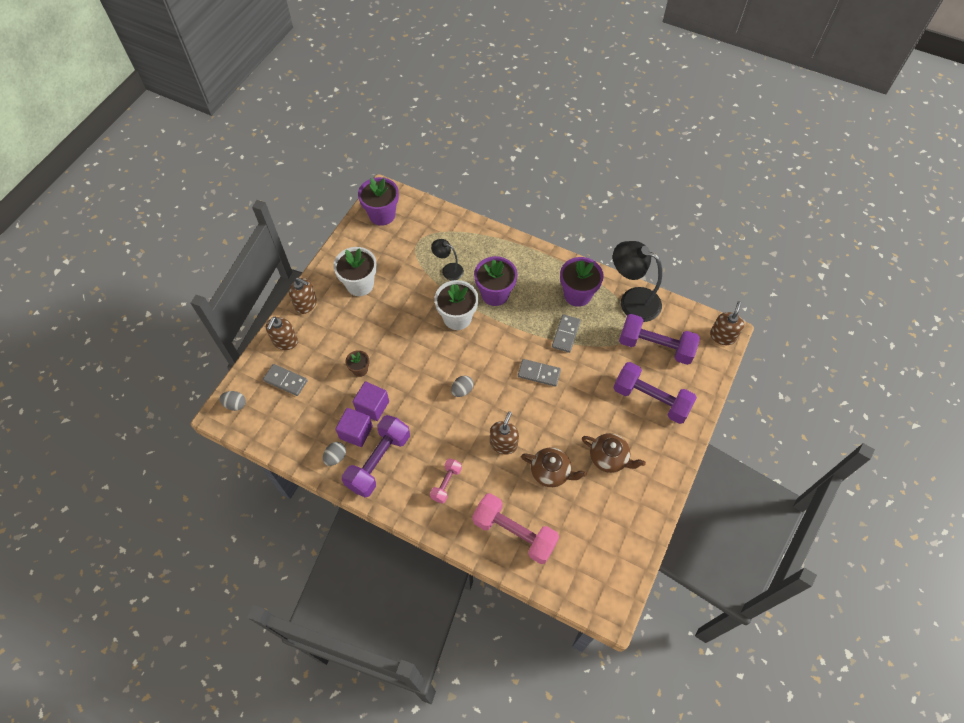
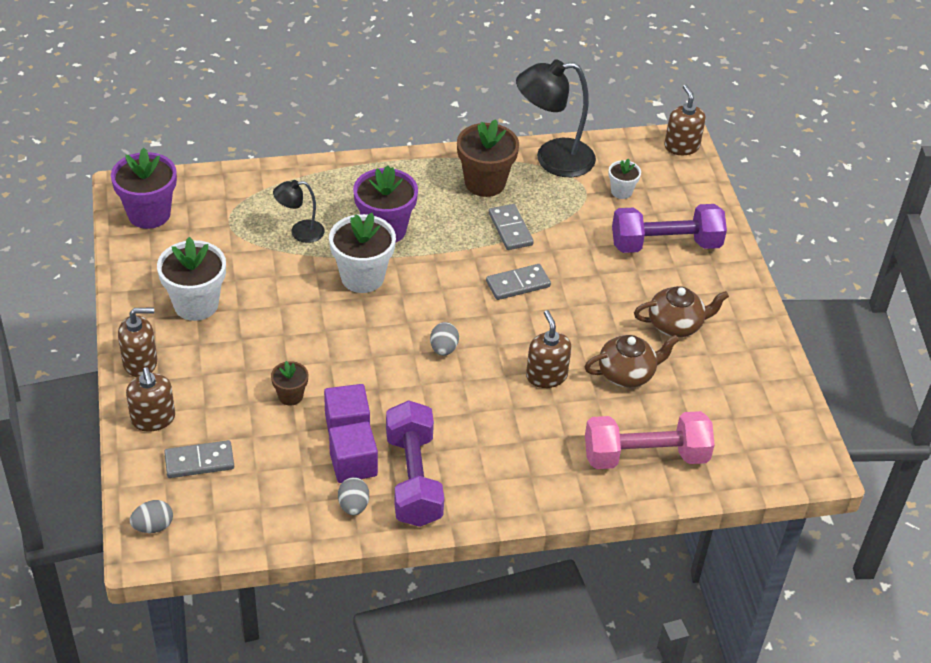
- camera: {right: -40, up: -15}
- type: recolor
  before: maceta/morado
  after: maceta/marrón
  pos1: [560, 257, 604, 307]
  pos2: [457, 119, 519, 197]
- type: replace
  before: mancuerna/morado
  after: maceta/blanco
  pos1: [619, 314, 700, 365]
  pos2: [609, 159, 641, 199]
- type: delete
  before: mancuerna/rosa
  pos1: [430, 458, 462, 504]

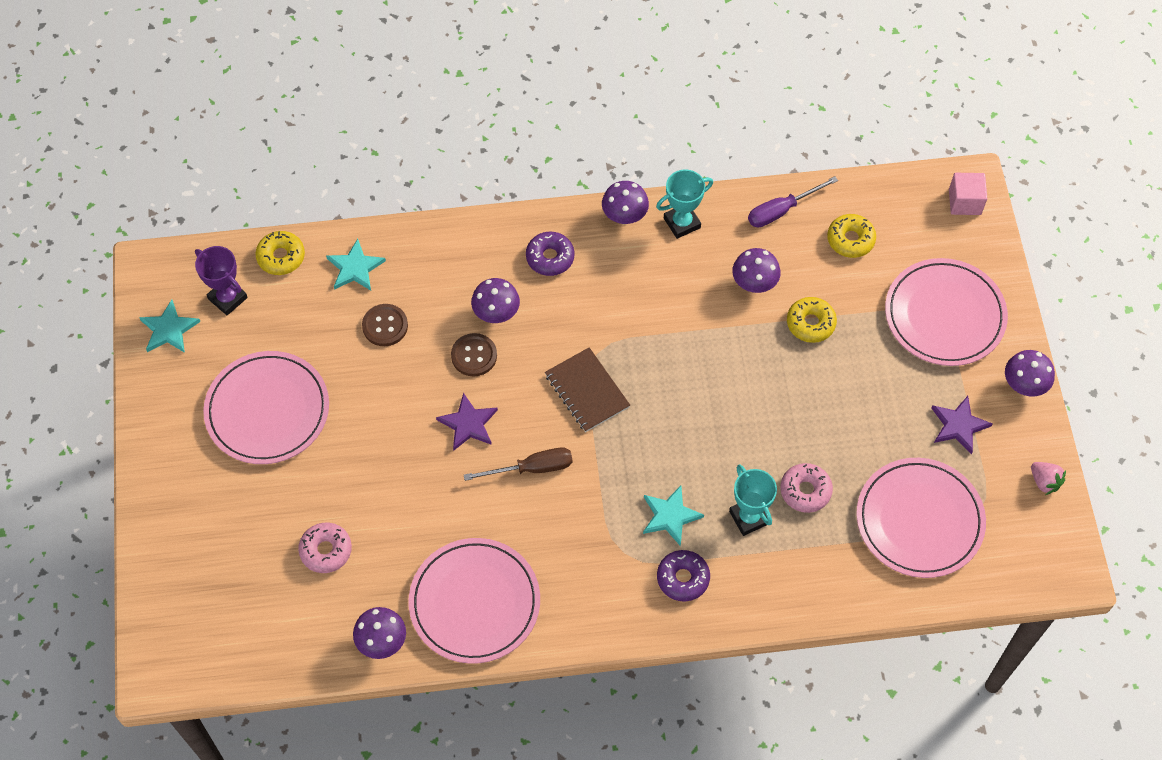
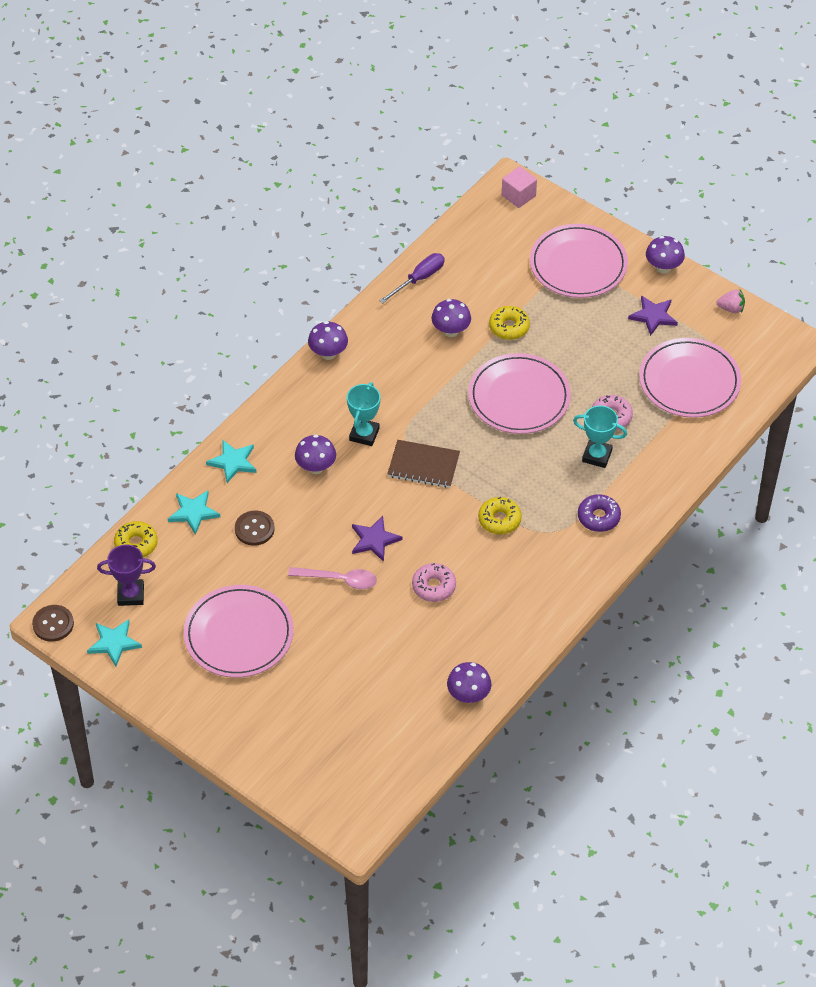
- camera: {right: -45, up: -10}
- type: move
  before: trofeo/turquesa
  pos1: [656, 169, 713, 239]
  pos2: [347, 382, 380, 446]
- type: rotate
  before: destornillador/morado
  pos1: [748, 176, 838, 227]
  pos2: [379, 253, 444, 303]
  turn: -150
- type: move
  before: rosquilla/amarillo
  pos1: [827, 214, 876, 258]
  pos2: [478, 497, 522, 534]
- type: delete
  before: rosquilla/morado
  pos1: [526, 232, 575, 276]
- type: move
  before: botón/marrón
  pos1: [451, 333, 497, 377]
  pos2: [32, 605, 74, 642]
- type: delete
  before: destornillador/marrón
  pos1: [464, 448, 573, 481]
- type: move
  before: estrella/turquesa
  pos1: [643, 486, 704, 546]
  pos2: [206, 440, 257, 483]
- type: move
  before: rosquilla/rosa
  pos1: [298, 523, 352, 573]
  pos2: [412, 563, 456, 602]
- type: move
  before: plato/rosa
  pos1: [409, 538, 540, 664]
  pos2: [468, 353, 571, 434]
- type: insert
  after: cuchara/rosa
  pos2: [288, 567, 377, 589]

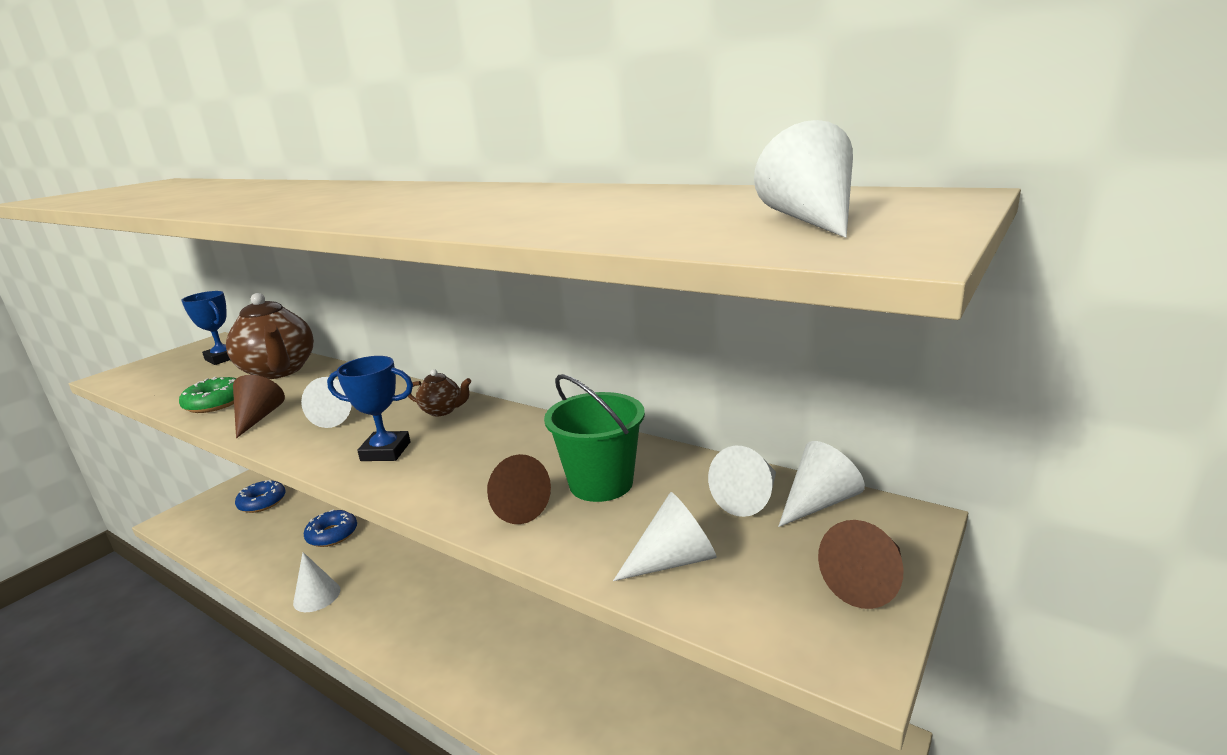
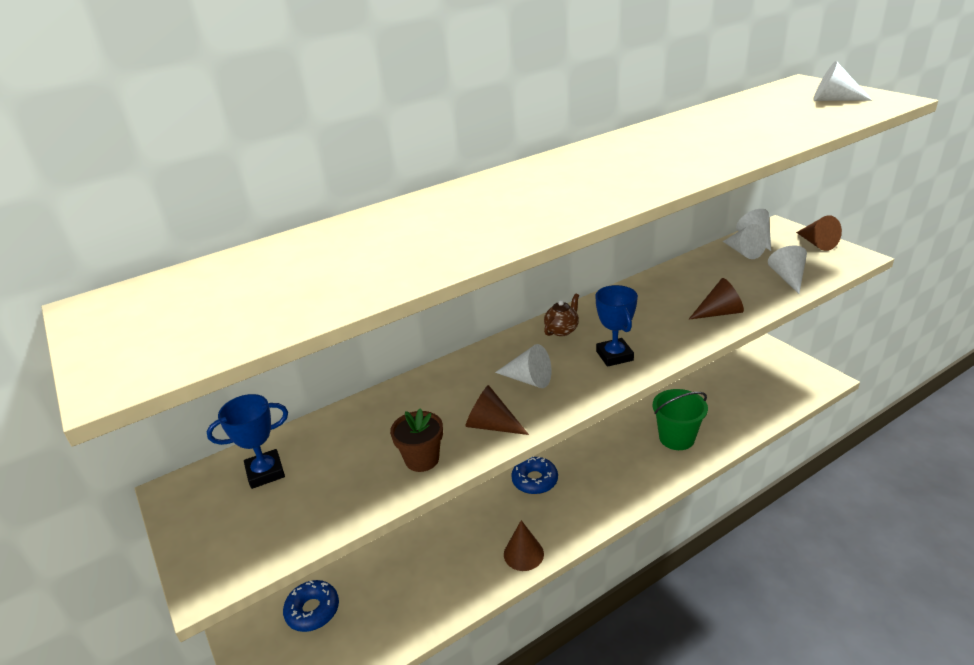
- camera: {right: -65, up: 10}
- type: delete
  before: tetera/marrón
  pos1: [226, 293, 314, 379]
- type: rotate
  before: trofeo/azul
  pos1: [327, 356, 413, 461]
  pos2: [595, 285, 638, 367]
  turn: -45
- type: move
  before: balde/verde
  pos1: [544, 374, 645, 502]
  pos2: [653, 389, 708, 450]
- type: replace
  before: rosquilla/verde
  after: maceta/marrón
  pos1: [179, 377, 237, 413]
  pos2: [390, 408, 443, 472]
- type: move
  before: rosquilla/azul
  pos1: [304, 509, 357, 547]
  pos2: [511, 456, 558, 494]
- type: recolor
  before: cono/blanco
  after: cono/marrón
  pos1: [293, 552, 340, 612]
  pos2: [504, 520, 544, 571]

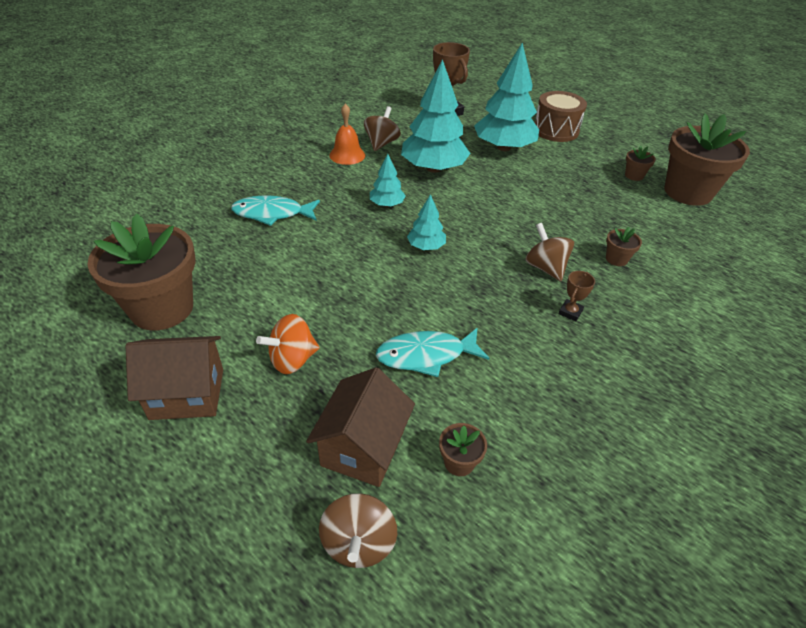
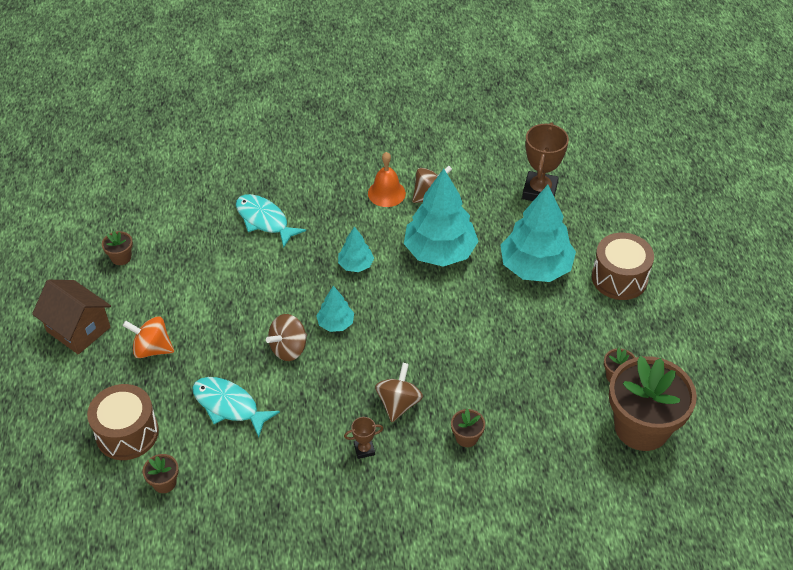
- camera: {right: 45, up: 5}
- type: resize
  before: maceta/marrón
  pos1: [87, 214, 196, 331]
  pos2: [102, 231, 133, 265]
  scale: 0.41
- type: replace
  before: casa/marrón
  after: tambor/marrón
  pos1: [306, 367, 415, 487]
  pos2: [87, 384, 159, 460]
- type: move
  before: peonza/marrón
  pos1: [319, 493, 397, 568]
  pos2: [266, 314, 307, 361]

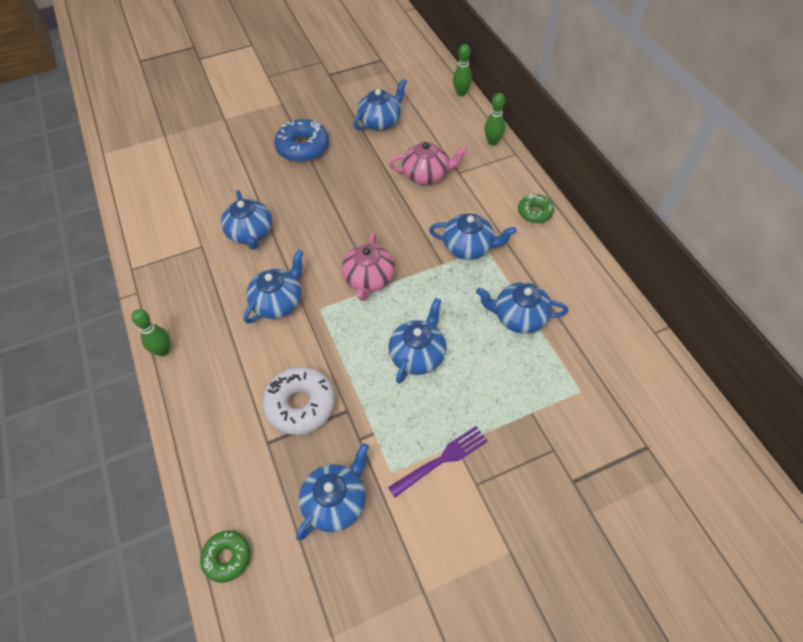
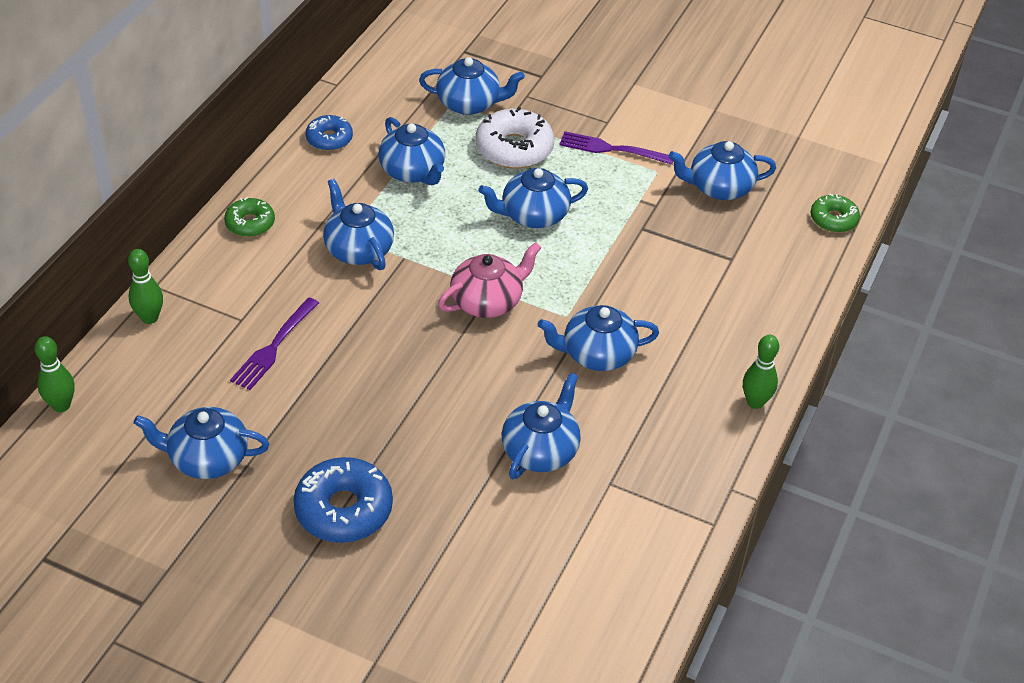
- camera: {right: -135, up: -10}
- type: replace
  before: tetera/rosa
  after: tenedor/morado
  pos1: [389, 142, 468, 185]
  pos2: [230, 297, 319, 390]
- type: move
  before: rosquilla/blanco
  pos1: [262, 366, 335, 435]
  pos2: [476, 107, 554, 169]
- type: insert
  after: tetera/azul
  pos2: [419, 57, 525, 115]
- type: insert
  after: rosquilla/azul
  pos2: [306, 115, 353, 151]

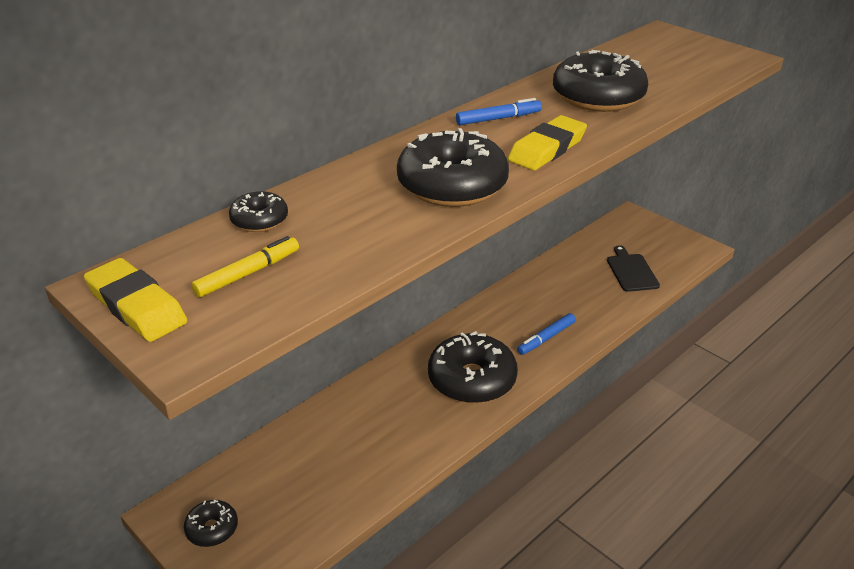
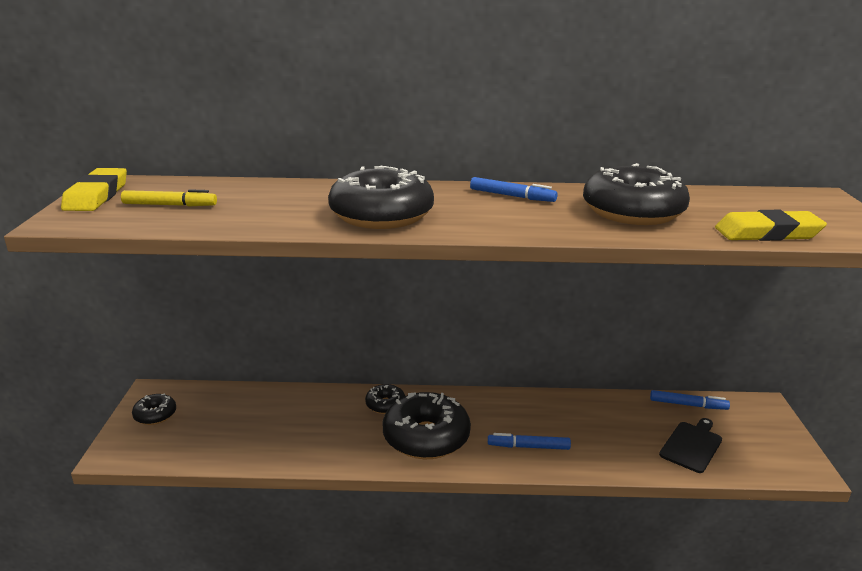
- camera: {right: 45, up: -10}
- type: move
  before: goma de borrar/amarillo
  pos1: [508, 115, 587, 170]
  pos2: [715, 210, 827, 241]
- type: move
  before: rosquilla/negro
  pos1: [229, 191, 288, 232]
  pos2: [365, 384, 405, 414]
- type: insert
  after: rotulador/azul
  pos2: [650, 390, 730, 410]

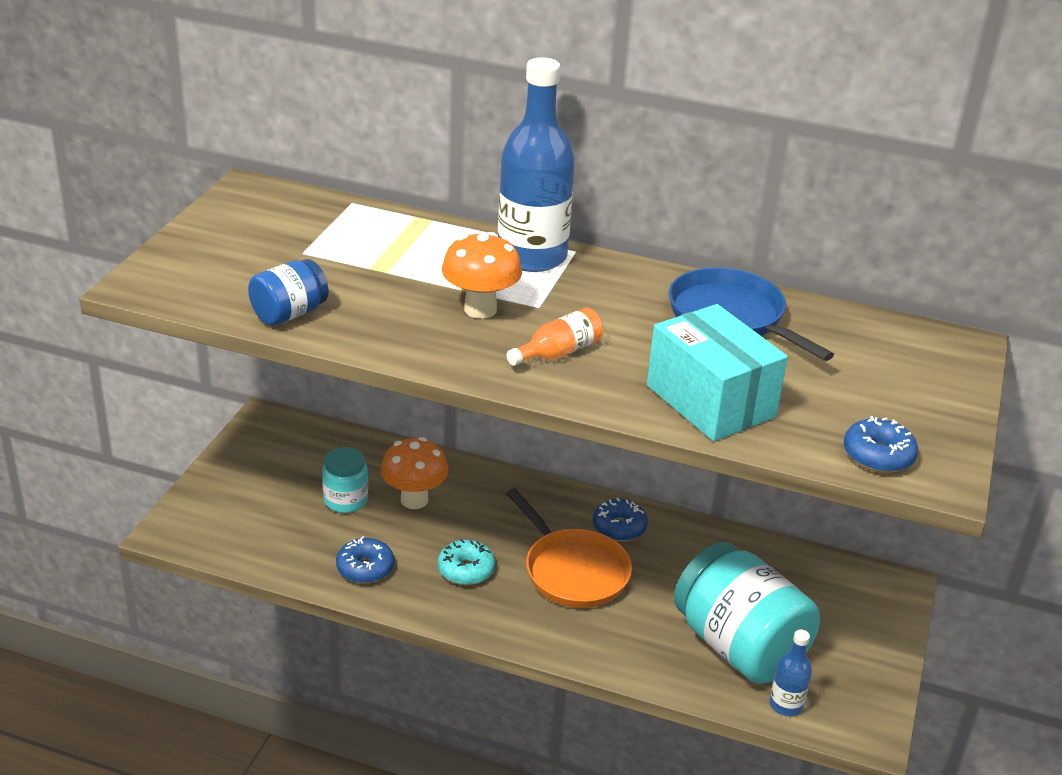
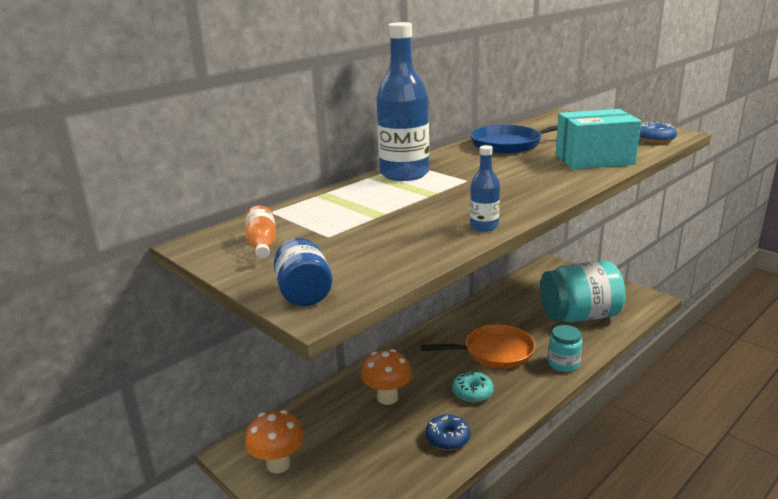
- camera: {right: -60, up: -10}
- type: move
  before: seta/naranja
  pos1: [442, 232, 522, 319]
  pos2: [245, 410, 304, 473]
- type: move
  before: tarro/azul
  pos1: [248, 259, 328, 326]
  pos2: [274, 238, 332, 306]
- type: move
  before: botella/naranja
  pos1: [506, 308, 603, 366]
  pos2: [245, 205, 276, 259]
- type: move
  before: tarro/turquesa
  pos1: [322, 447, 368, 513]
  pos2: [548, 325, 583, 372]
- type: delete
  before: rosquilla/azul
  pos1: [593, 498, 648, 541]
- type: move
  before: botella/azul
  pos1: [770, 629, 812, 716]
  pos2: [470, 145, 500, 232]

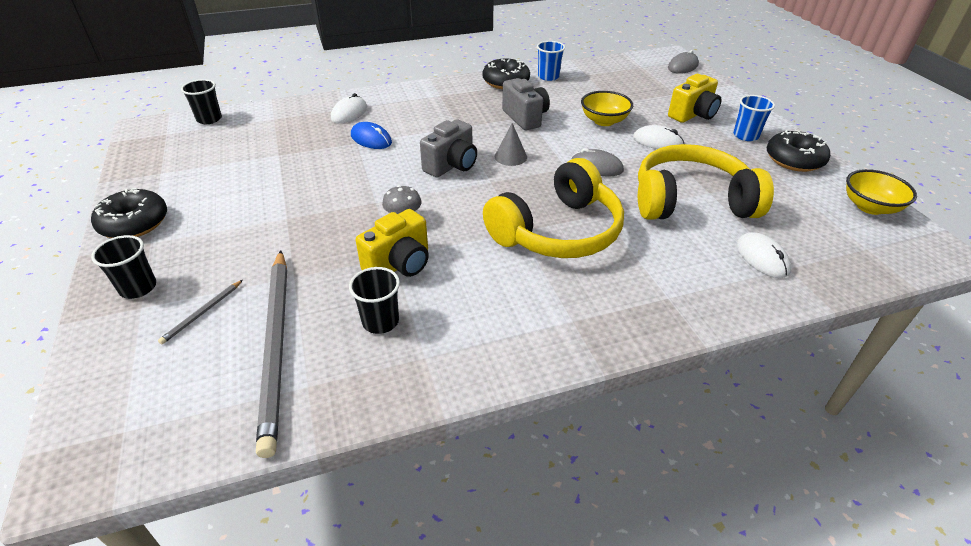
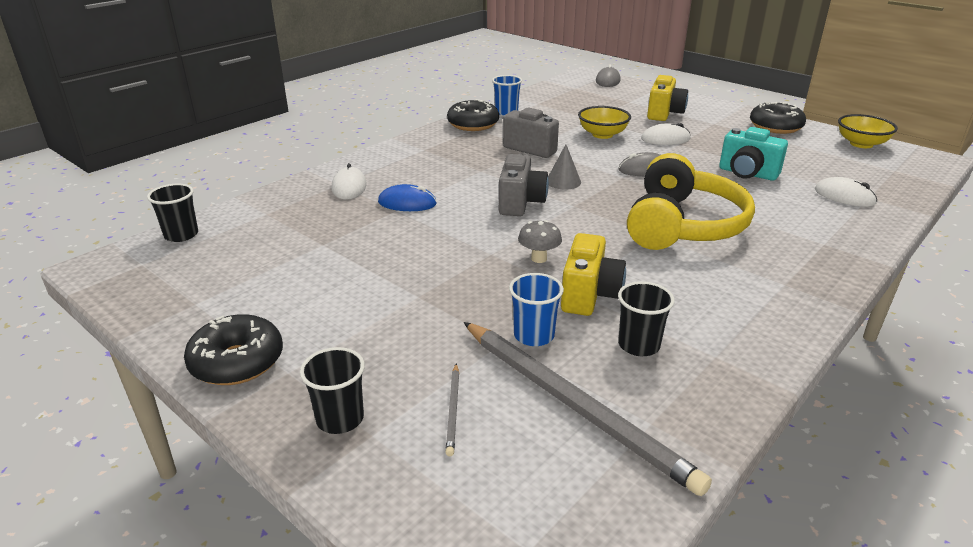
- camera: {right: -30, up: -10}
- type: move
  before: vaso/azul
  pos1: [733, 95, 775, 141]
  pos2: [509, 273, 564, 346]
- type: replace
  before: auriculares/amarillo
  after: cámara/turquesa
  pos1: [638, 144, 774, 220]
  pos2: [719, 127, 788, 181]

